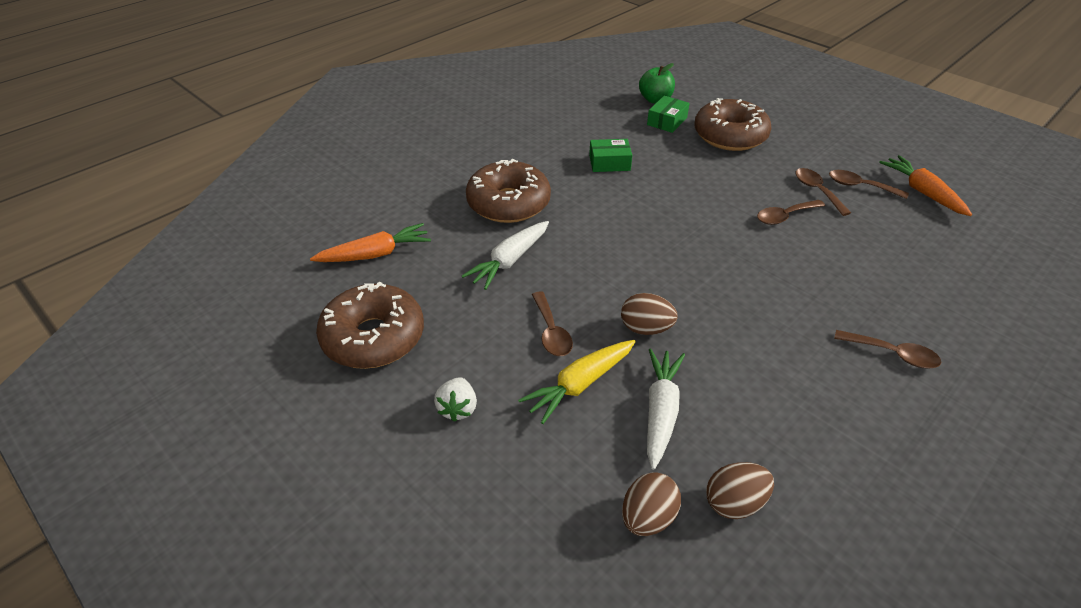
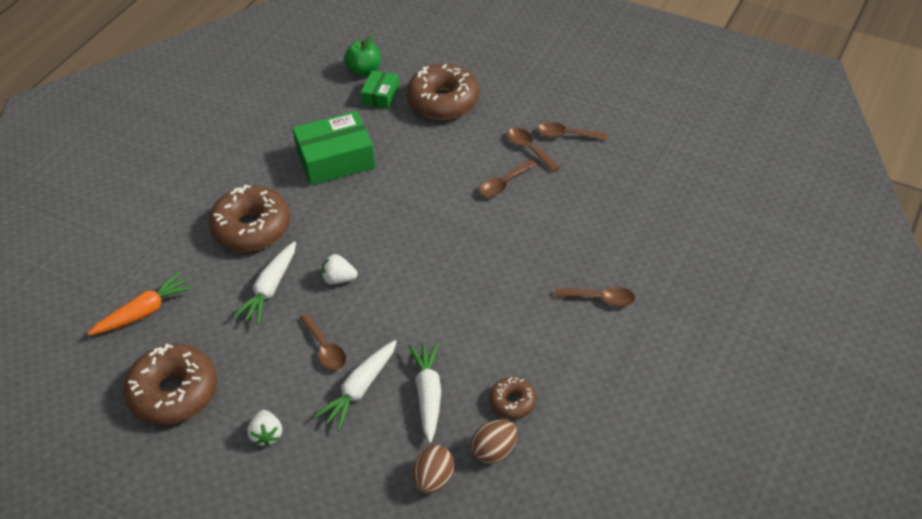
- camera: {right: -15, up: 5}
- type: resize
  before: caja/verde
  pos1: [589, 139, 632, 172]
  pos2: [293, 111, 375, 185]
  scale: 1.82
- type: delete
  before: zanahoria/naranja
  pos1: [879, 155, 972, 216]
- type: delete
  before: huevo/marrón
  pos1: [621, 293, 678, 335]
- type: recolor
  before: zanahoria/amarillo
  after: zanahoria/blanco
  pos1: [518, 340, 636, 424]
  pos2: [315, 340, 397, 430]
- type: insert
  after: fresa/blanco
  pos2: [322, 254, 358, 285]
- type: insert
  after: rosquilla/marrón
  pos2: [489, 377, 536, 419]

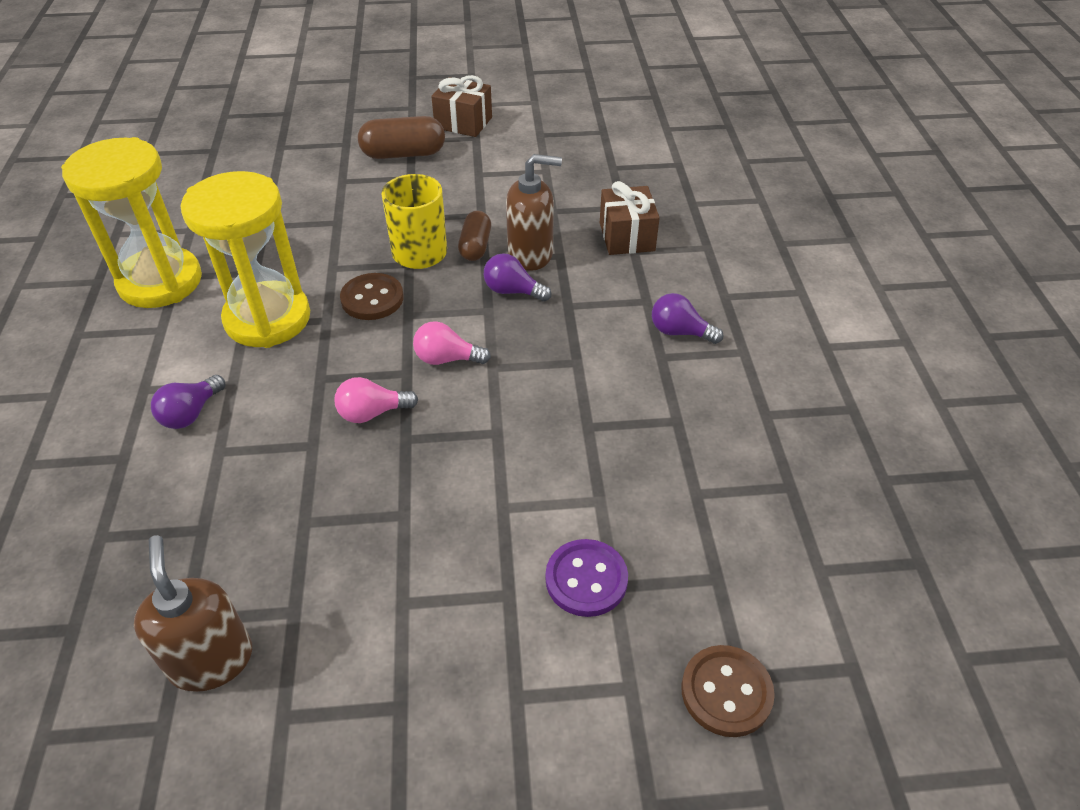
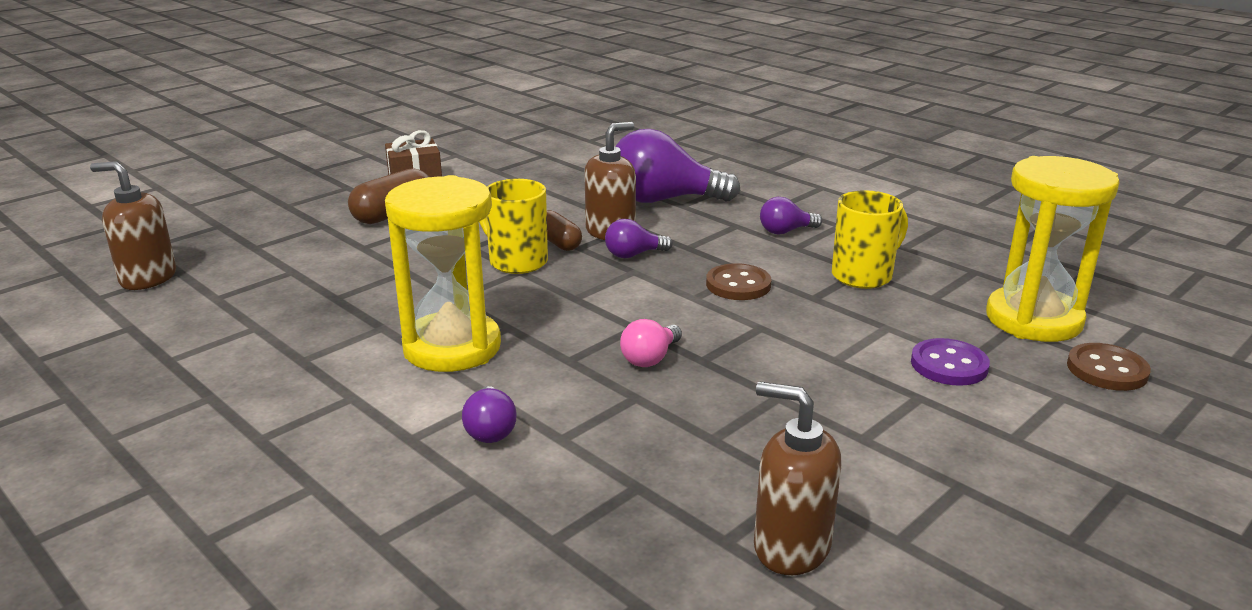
- camera: {right: -40, up: -20}
- type: move
  before: reloj de arena/amarillo
  pos1: [61, 137, 202, 308]
  pos2: [986, 156, 1120, 342]
- type: replace
  before: regalo/marrón
  after: bombilla/morado
  pos1: [600, 181, 660, 255]
  pos2: [615, 129, 740, 203]
- type: move
  before: botón/marrón
  pos1: [340, 273, 404, 320]
  pos2: [706, 263, 771, 300]
- type: delete
  before: bombilla/rosa
  pos1: [413, 321, 491, 365]
- type: insert
  after: dispensador de jabón/marrón
  pos2: [90, 161, 176, 290]
- type: insert
  after: taza/amarillo
  pos2: [832, 190, 908, 289]

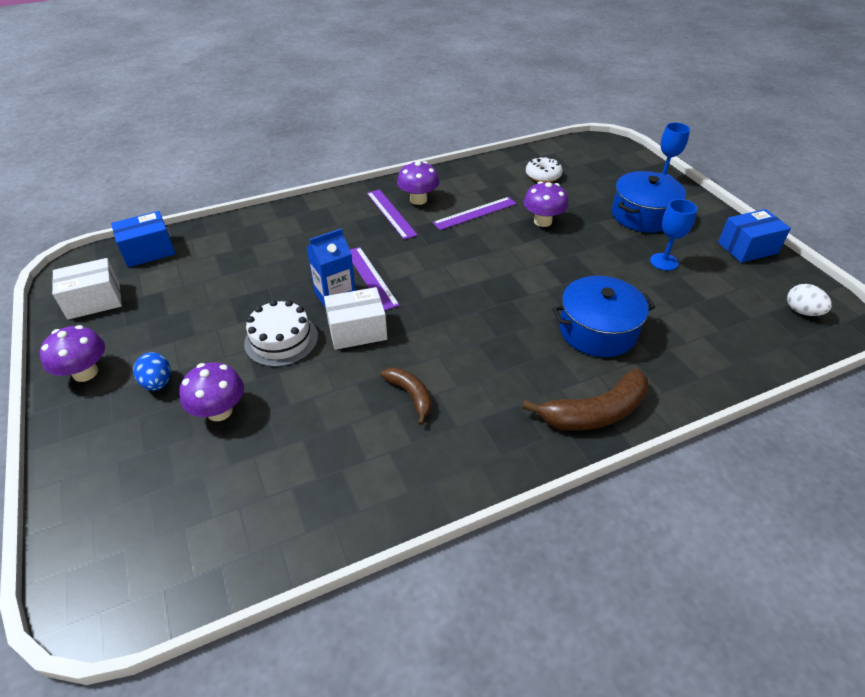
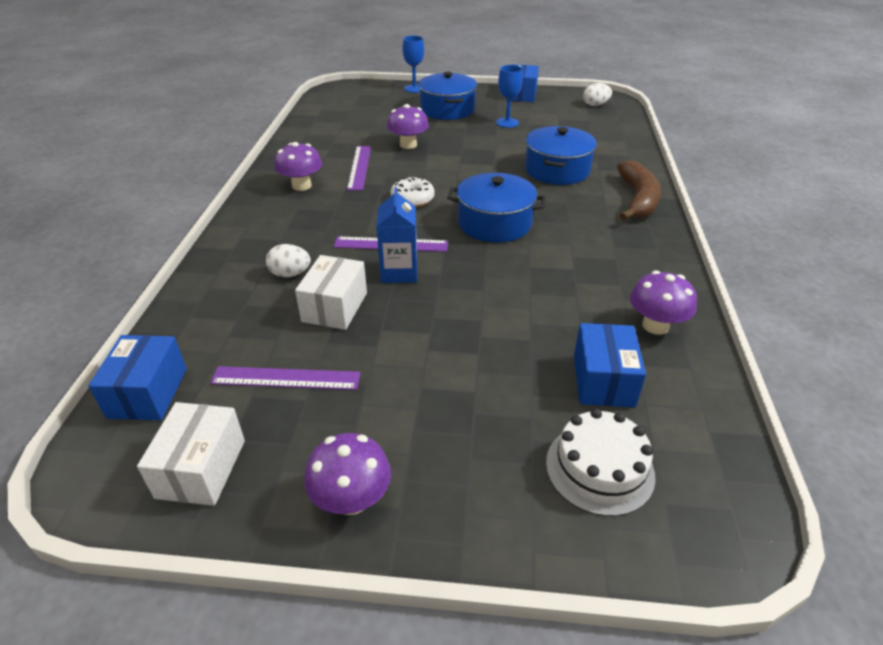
- camera: {right: -60, up: -5}
- type: move
  before: rosquilla/blanco
  pos1: [526, 156, 563, 182]
  pos2: [390, 177, 435, 207]
- type: move
  before: regla/morado
  pos1: [367, 190, 418, 240]
  pos2: [210, 366, 360, 390]
- type: move
  before: caja/blanco
  pos1: [324, 287, 387, 350]
  pos2: [295, 255, 367, 330]
- type: move
  before: tarta/blanco
  pos1: [244, 300, 318, 367]
  pos2: [546, 409, 655, 516]
- type: delete
  before: huevo/azul
  pos1: [133, 352, 171, 391]
- type: move
  before: seta/morado
  pos1: [179, 362, 244, 421]
  pos2: [630, 271, 697, 335]
- type: delete
  before: plátano/marrón
  pos1: [380, 367, 432, 425]
- type: insert
  after: olla/azul
  pos2: [447, 173, 546, 243]
- type: insert
  after: huevo/blanco
  pos2: [266, 244, 311, 277]
- type: insert
  after: caja/azul
  pos2: [574, 323, 646, 407]

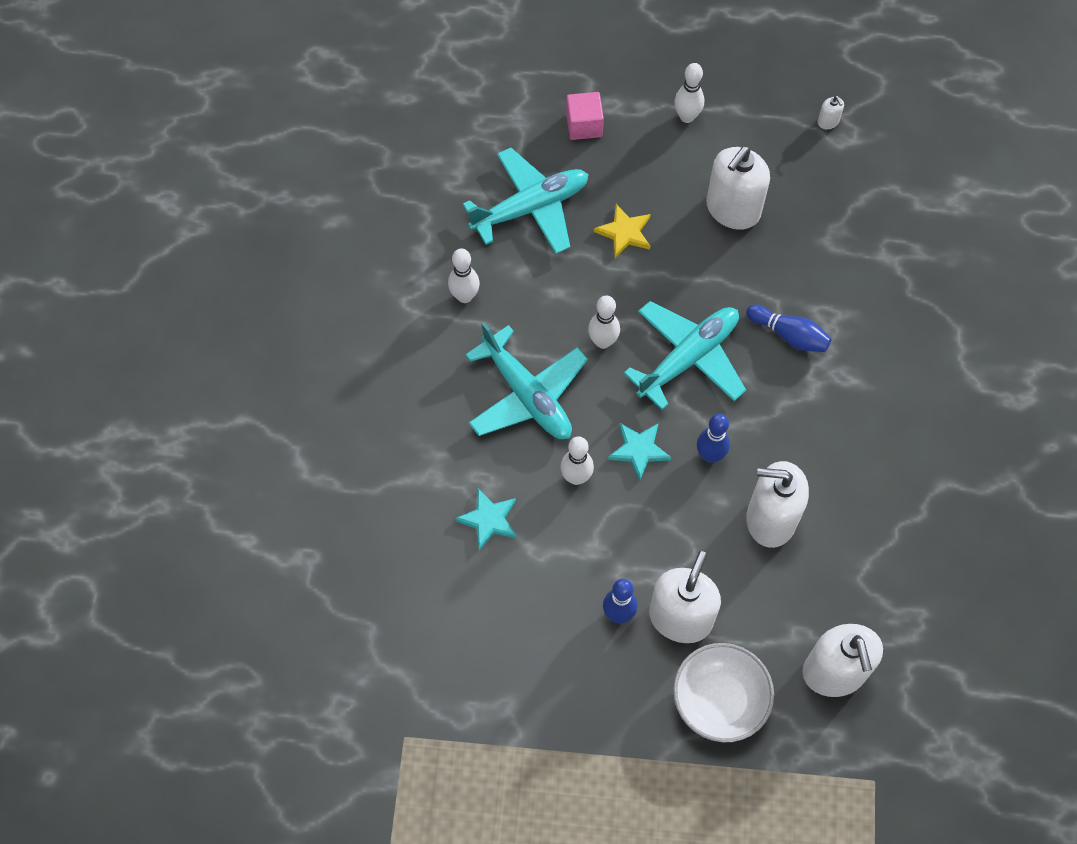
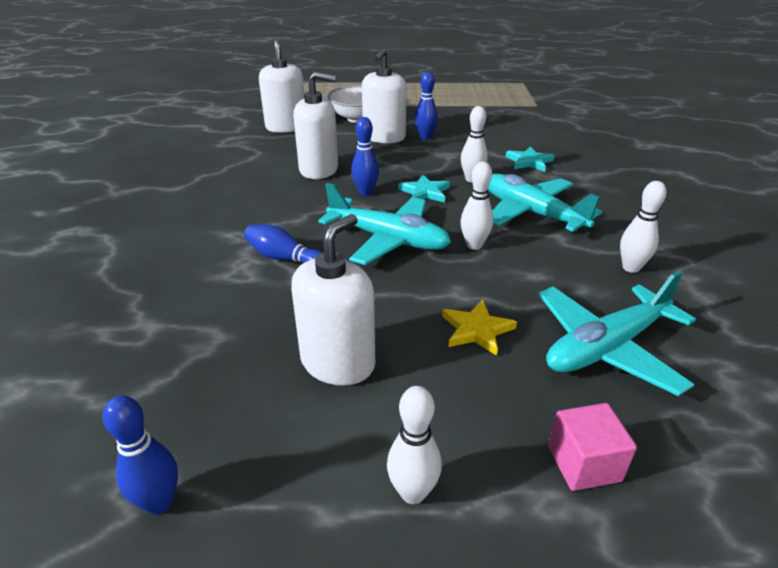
- camera: {right: 175, up: -30}
- type: replace
  before: dispensador de jabón/blanco
  after: bolo/azul
  pos1: [818, 96, 844, 129]
  pos2: [103, 395, 178, 515]
- type: rotate
  before: avión/turquesa
  pos1: [624, 301, 746, 410]
  pos2: [318, 183, 451, 265]
  turn: -105

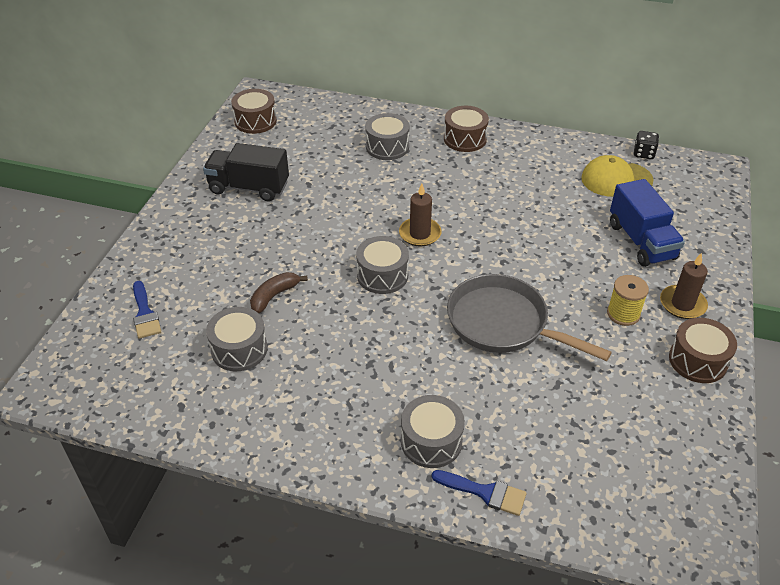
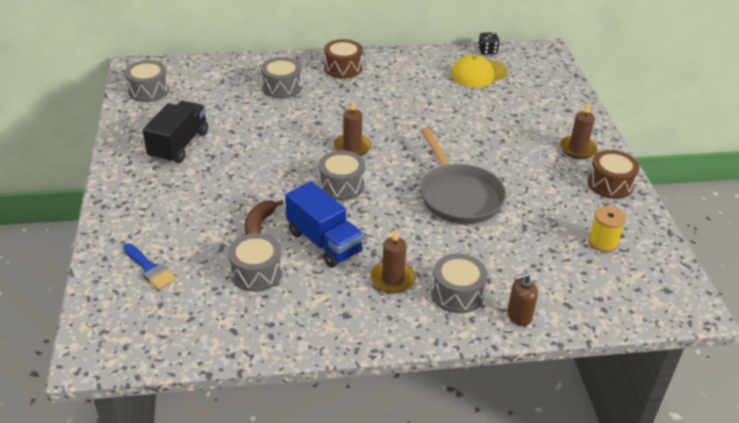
- camera: {right: -25, up: -5}
- type: recolor
  before: tambor/marrón
  after: tambor/gris
  pos1: [231, 89, 277, 134]
  pos2: [125, 60, 169, 102]
- type: rotate
  before: camión/negro
  pos1: [203, 143, 289, 201]
  pos2: [143, 101, 208, 164]
  turn: 120
- type: move
  before: camión/azul
  pos1: [610, 179, 685, 267]
  pos2: [285, 181, 364, 268]
- type: rotate
  before: sartén/gris
  pos1: [447, 274, 612, 361]
  pos2: [420, 128, 506, 224]
  turn: -120
- type: move
  before: carrete/amarillo
  pos1: [607, 275, 649, 326]
  pos2: [588, 206, 626, 252]
- type: replace
  before: pincel/azul
  after: dispensador de jabón/marrón
  pos1: [432, 470, 527, 516]
  pos2: [507, 273, 538, 326]
- type: insert
  after: vela/marrón
  pos2: [370, 229, 416, 294]

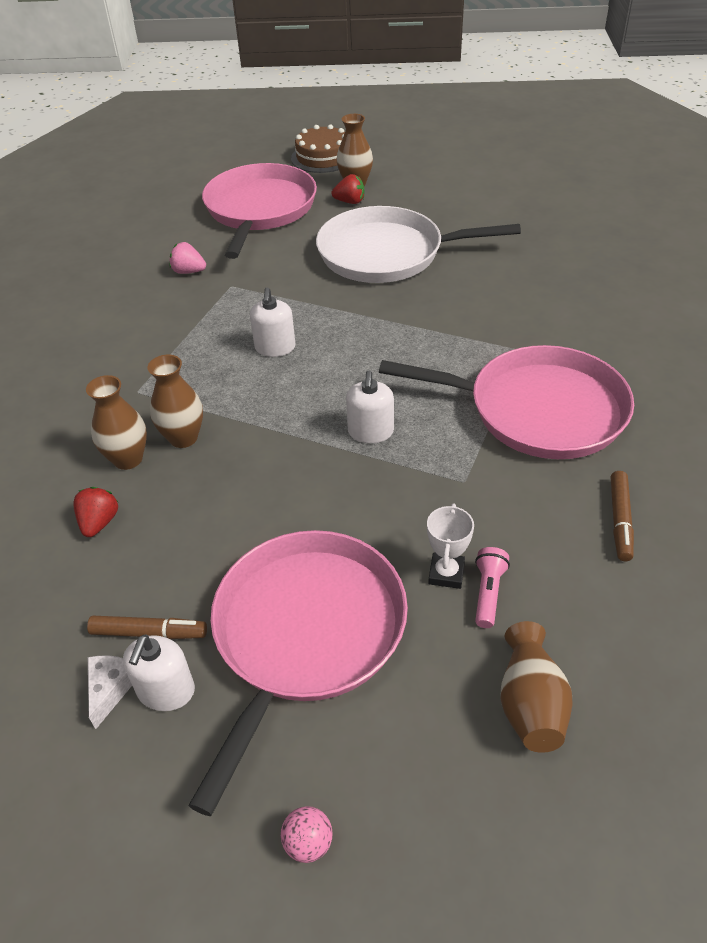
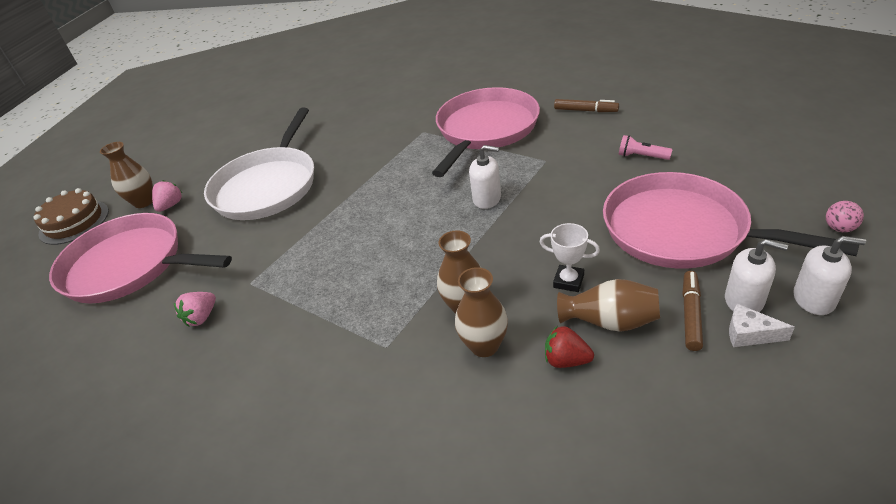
- camera: {right: -75, up: -5}
- type: recolor
  before: fresa/rojo
  after: fresa/rosa
  pos1: [332, 174, 364, 204]
  pos2: [152, 180, 182, 212]
- type: move
  before: dispensador de jabón/blanco
  pos1: [250, 287, 296, 357]
  pos2: [793, 236, 866, 315]
- type: move
  before: trofeo/blanco
  pos1: [427, 503, 474, 589]
  pos2: [540, 223, 600, 292]
- type: move
  before: florero/marrón
  pos1: [500, 621, 573, 753]
  pos2: [557, 279, 660, 332]

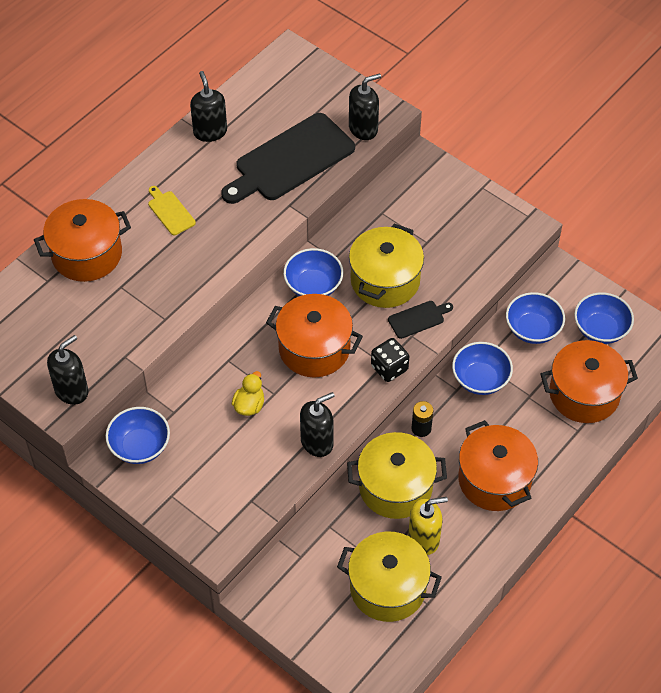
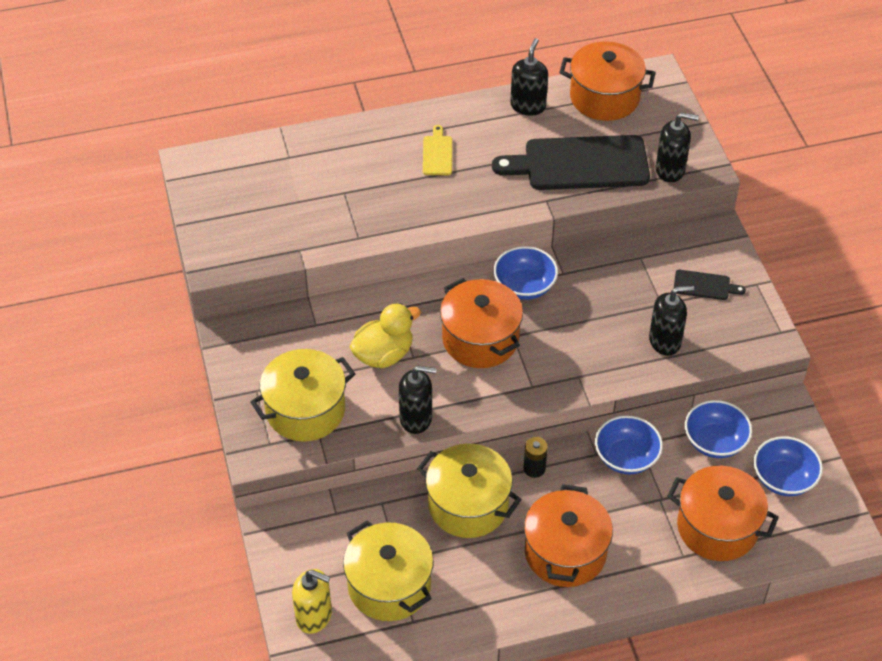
- camera: {right: 35, up: -5}
- type: move
  before: olla/naranja
  pos1: [34, 199, 131, 282]
  pos2: [559, 41, 656, 121]
- type: move
  before: olla/amarillo
  pos1: [349, 224, 424, 308]
  pos2: [250, 349, 355, 442]
- type: move
  before: tabla de cortar/negro
  pos1: [388, 301, 453, 339]
  pos2: [674, 270, 746, 300]
- type: move
  before: dispensador de jabón/negro
  pos1: [47, 335, 89, 405]
  pos2: [649, 286, 694, 356]
- type: delete
  before: dado/negro
  pos1: [371, 338, 409, 382]
- type: resize
  before: pato/amarillo
  pos1: [232, 371, 264, 416]
  pos2: [350, 303, 421, 368]
  scale: 1.58
- type: delete
  before: cuenco/azul
  pos1: [105, 407, 170, 464]
- type: move
  before: dispensador de jabón/amarillo
  pos1: [408, 497, 448, 555]
  pos2: [292, 569, 332, 634]

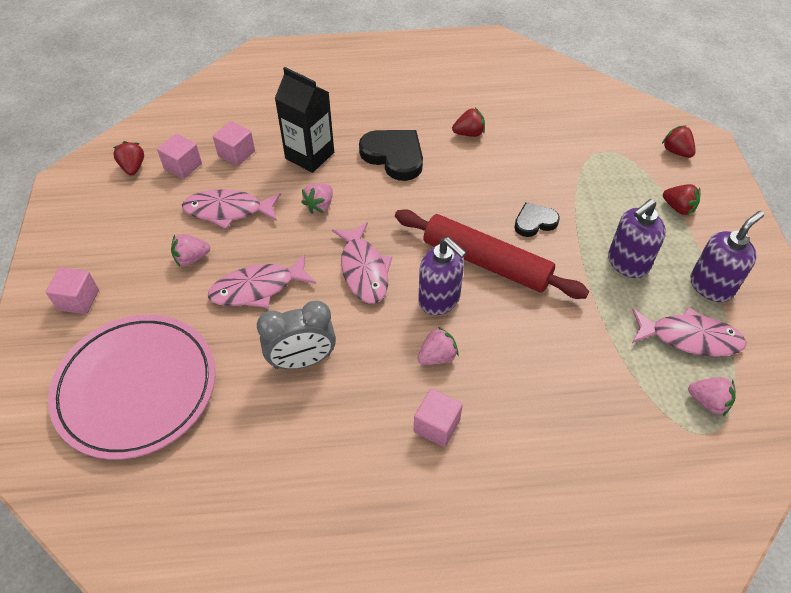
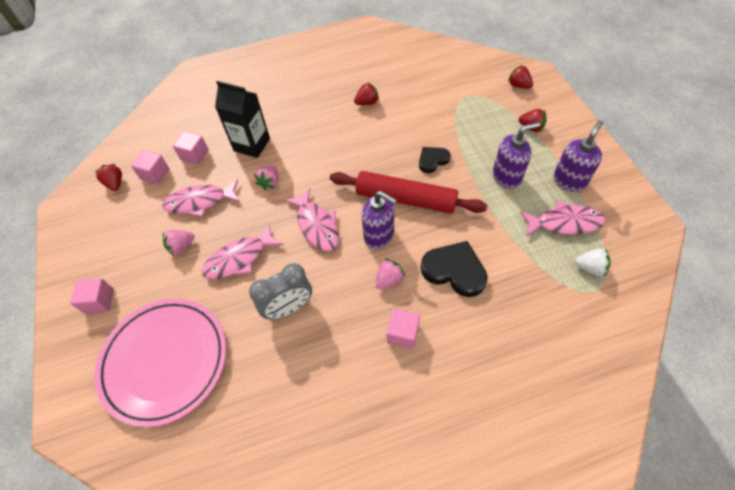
- camera: {right: -10, up: 5}
- type: move
  before: corazón/negro
  pos1: [359, 130, 423, 181]
  pos2: [421, 241, 488, 297]
- type: rotate
  before: dispensador de jabón/morado
  pos1: [608, 199, 666, 278]
  pos2: [493, 122, 540, 189]
  turn: -150
- type: recolor
  before: fresa/rosa
  after: fresa/blanco
  pos1: [688, 377, 736, 416]
  pos2: [575, 248, 611, 277]

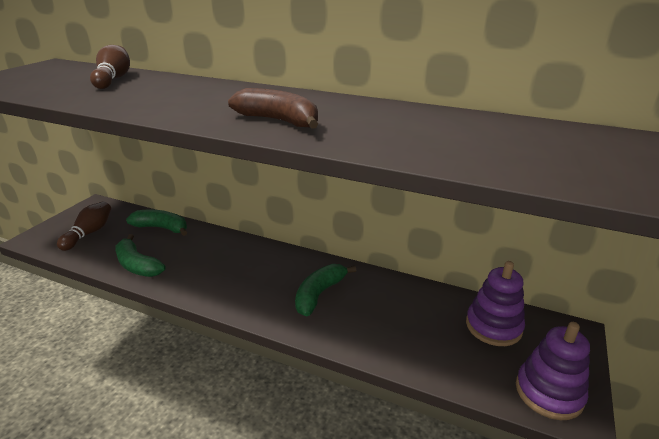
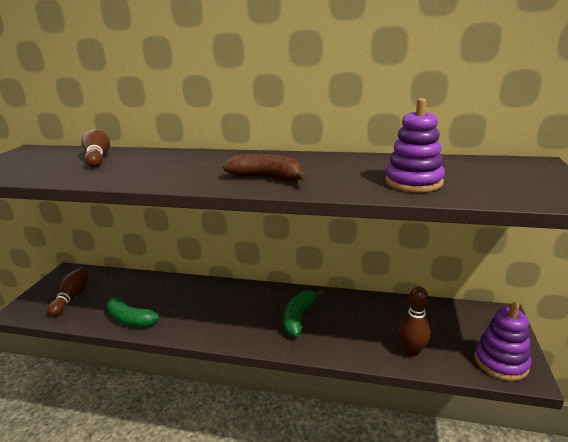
- camera: {right: -10, up: -5}
- type: delete
  before: plátano/verde
  pos1: [126, 209, 187, 236]
- type: move
  before: juguete apilable/morado
  pos1: [466, 261, 525, 346]
  pos2: [385, 98, 445, 192]
- type: insert
  after: bolo/marrón
  pos2: [399, 287, 430, 356]

